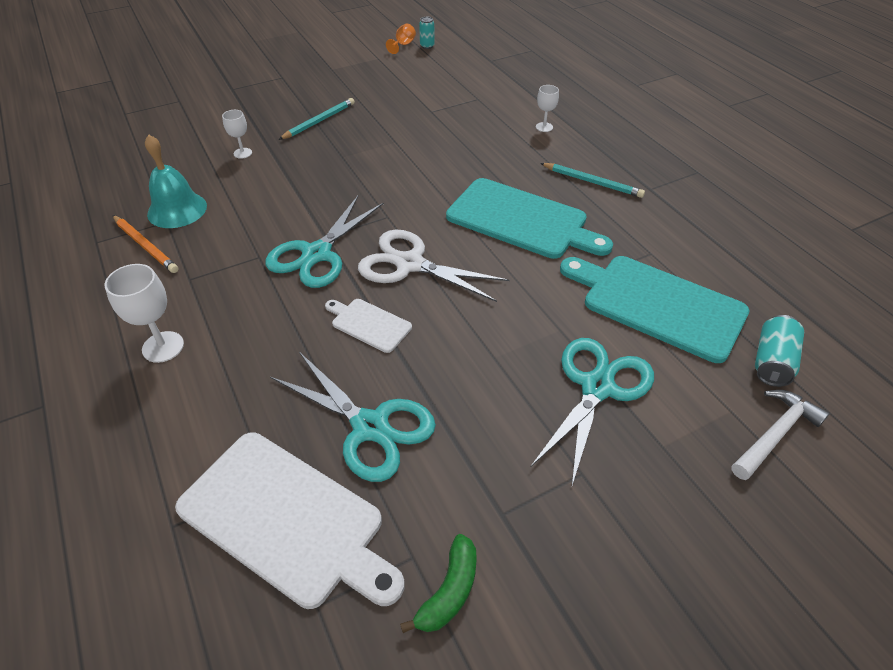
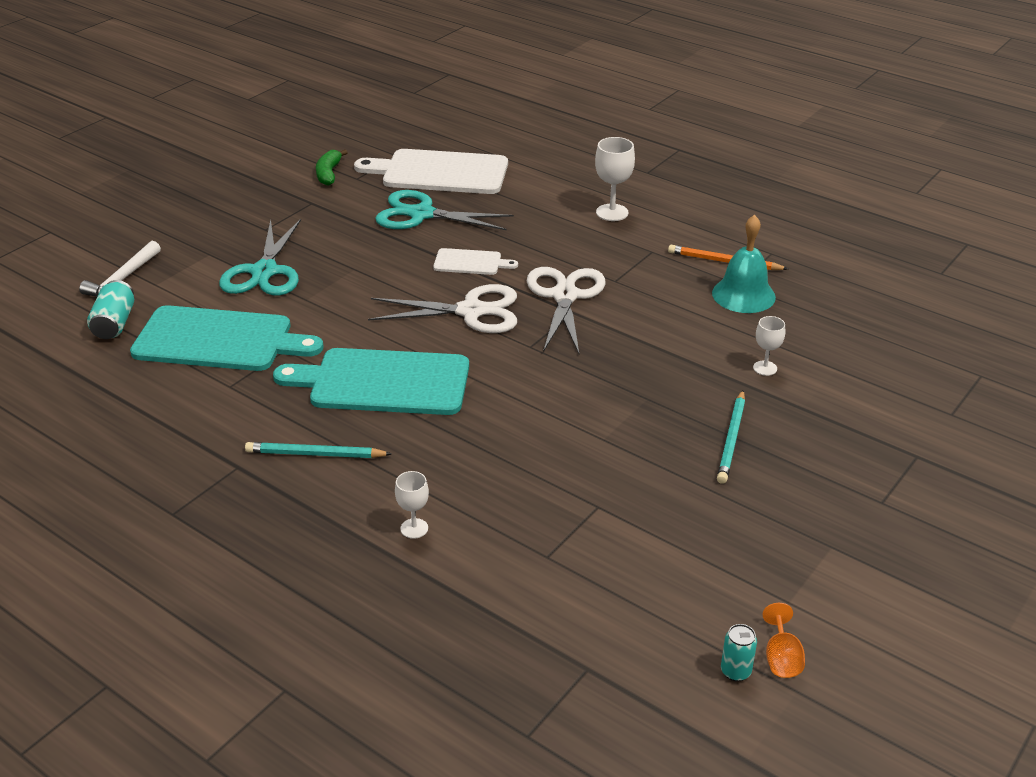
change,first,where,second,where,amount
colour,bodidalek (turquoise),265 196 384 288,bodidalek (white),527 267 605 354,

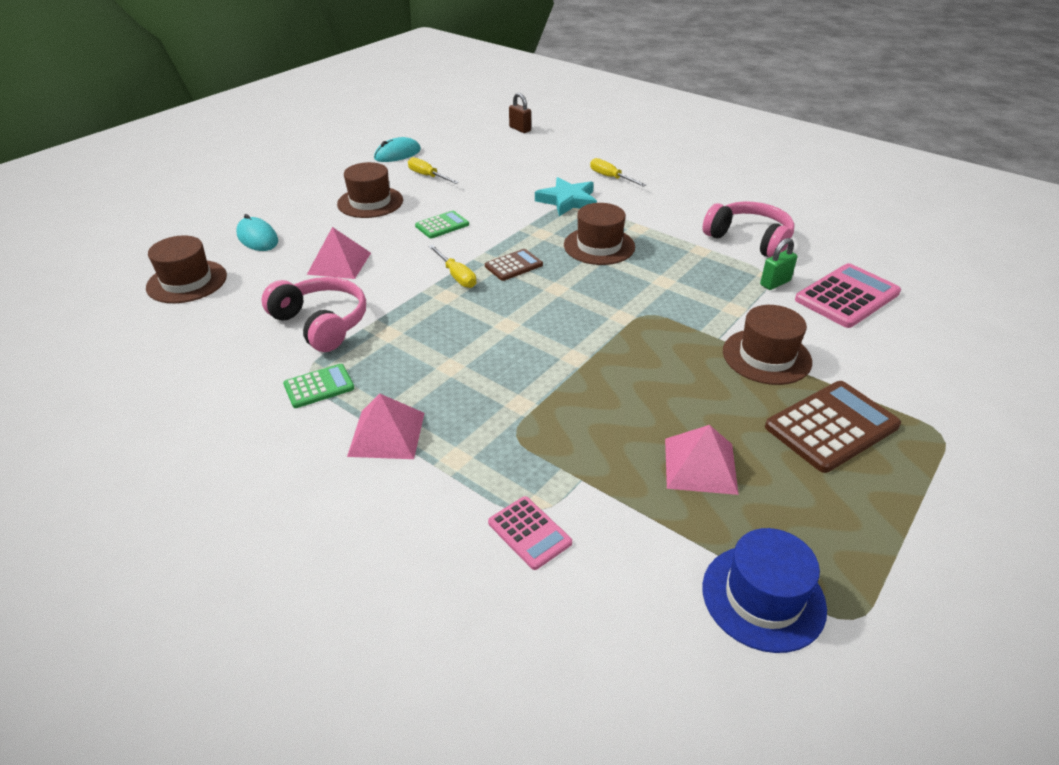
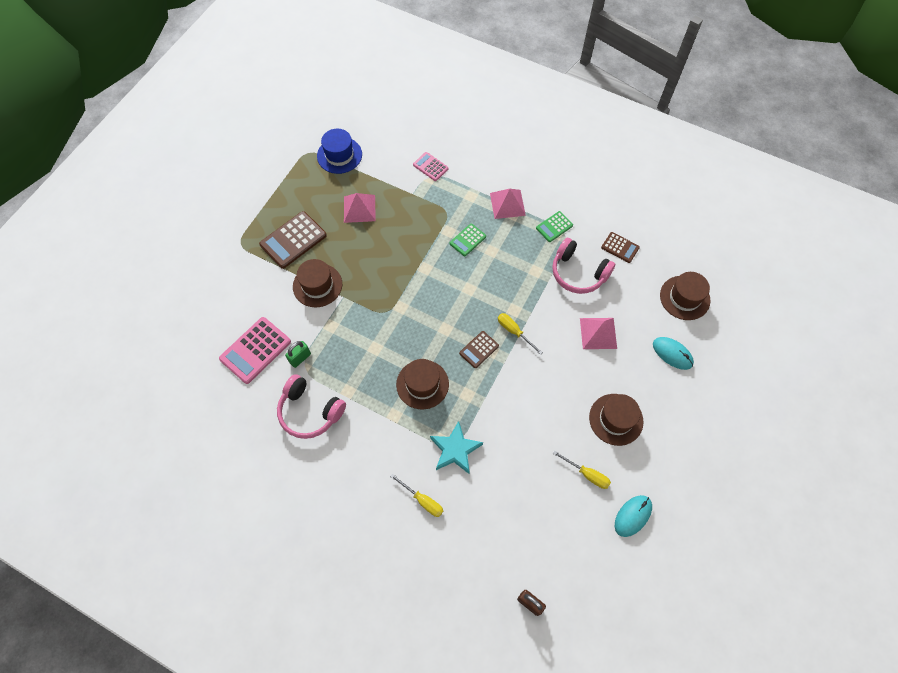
change,first,where,second,where,amount
relocated,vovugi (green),415 211 469 238,,450 224 486 256,
appeared,,,vovugi (brown),601 232 640 263,

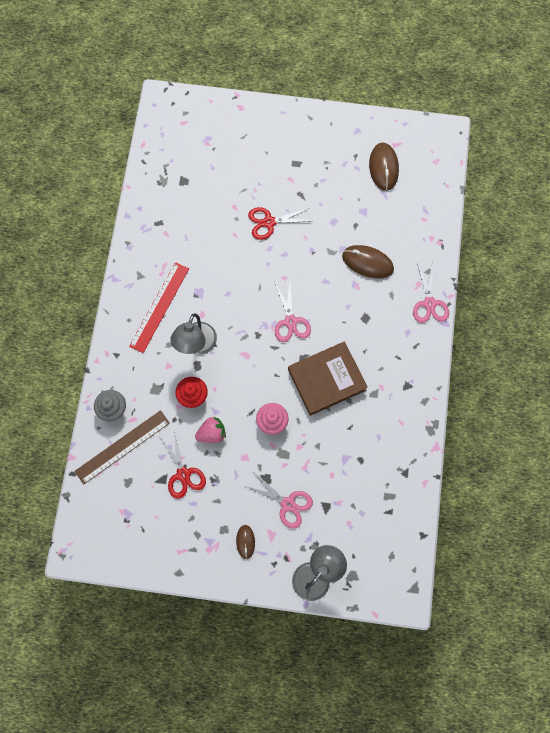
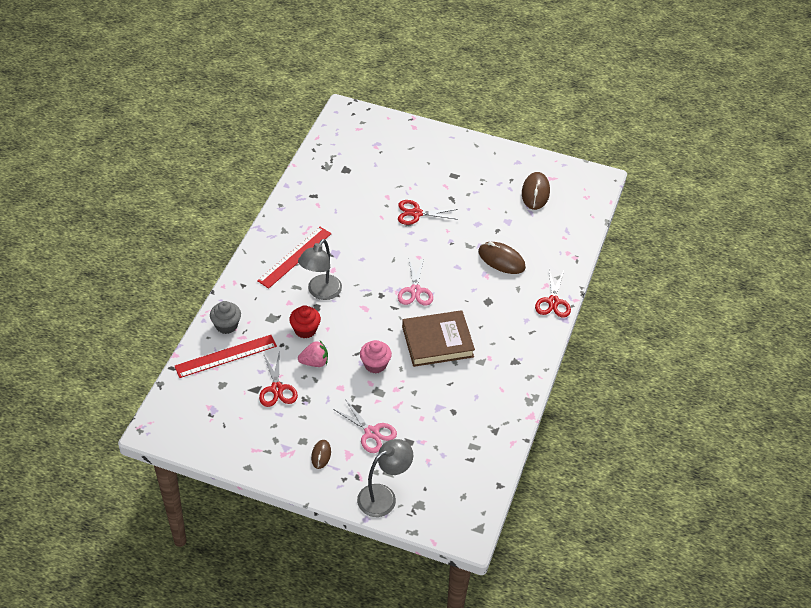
change,first,where,second,where,amount
colour,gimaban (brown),75 410 170 485,gimaban (red),175 335 277 378,
colour,bodidalek (pink),413 262 449 323,bodidalek (red),535 269 571 318,

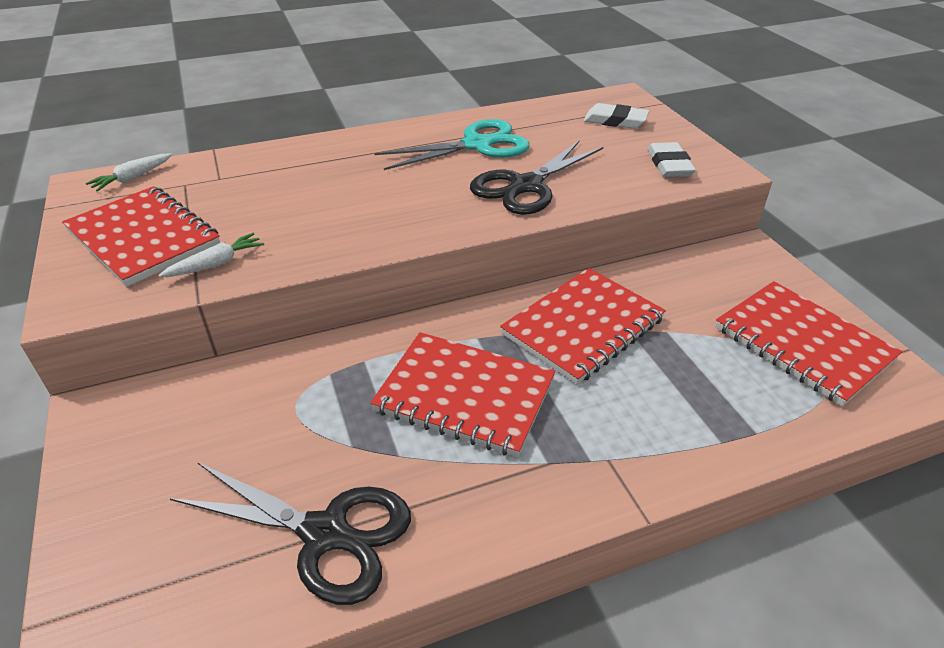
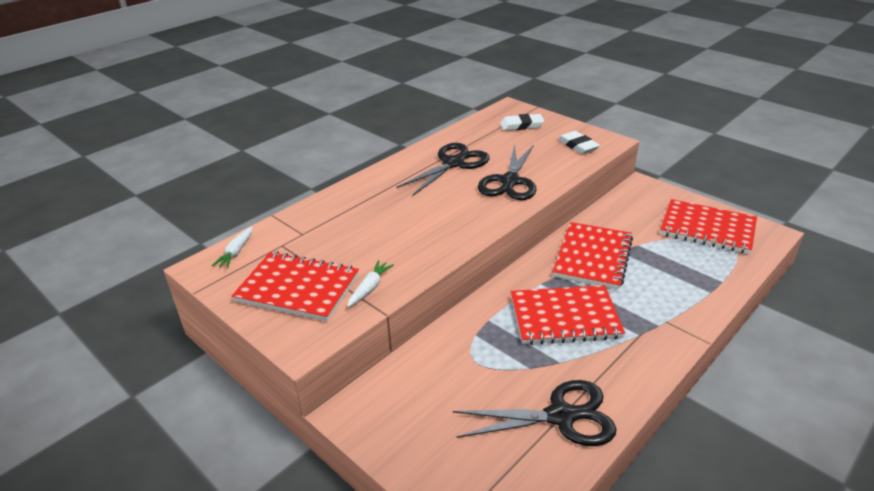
change,first,where,second,where,amount
colour,bodidalek (turquoise),374 119 530 170,bodidalek (black),397 143 490 196,

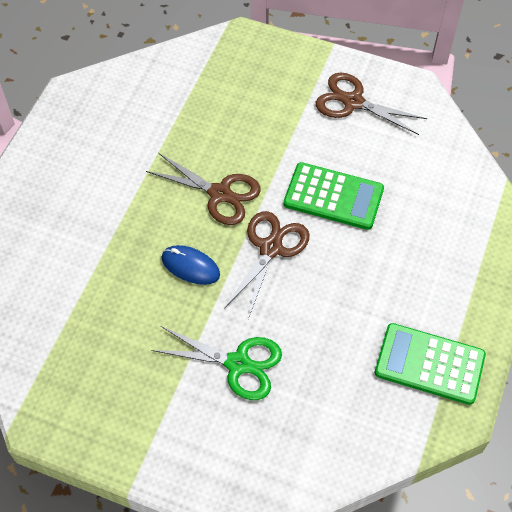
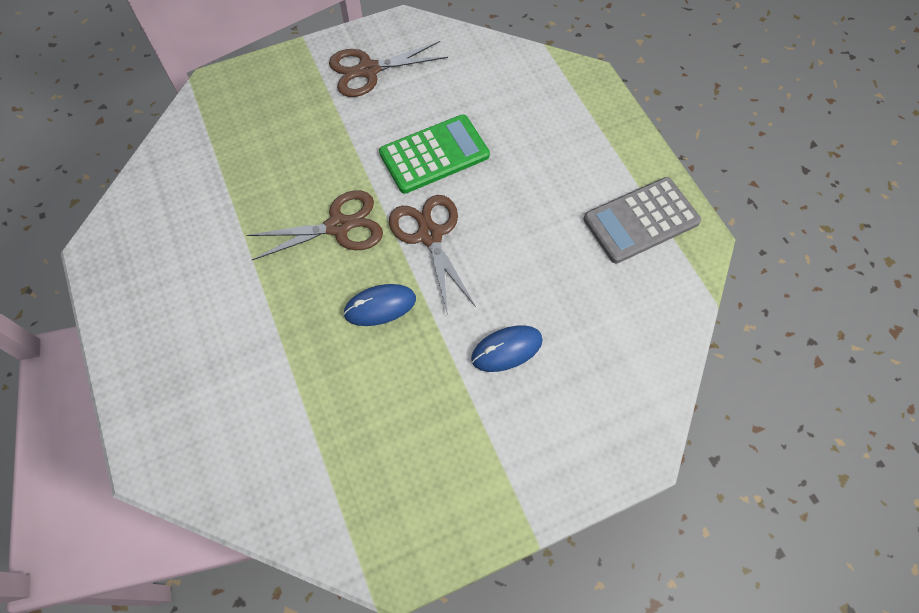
change,first,where,second,where,amount
exchanged,bodidalek (green),151 326 282 400,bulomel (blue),471 325 543 372,
colour,vovugi (green),375 323 486 405,vovugi (grey),583 177 701 264,

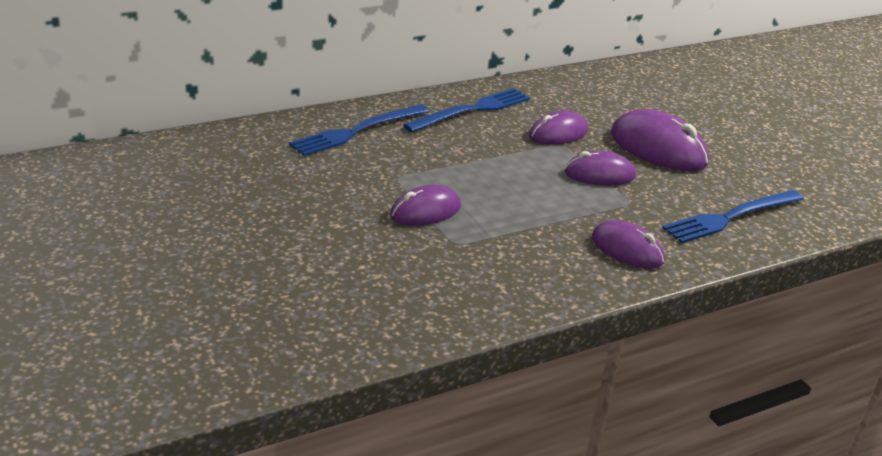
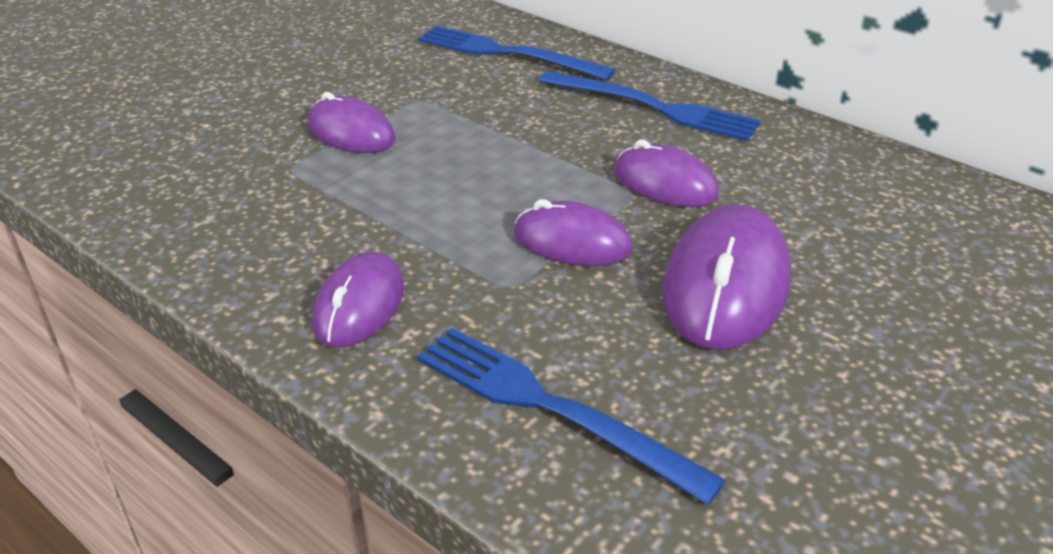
change,first,where,second,where,amount
spun,bulomel (purple),565 151 636 185,,514 199 633 266,45 degrees counterclockwise

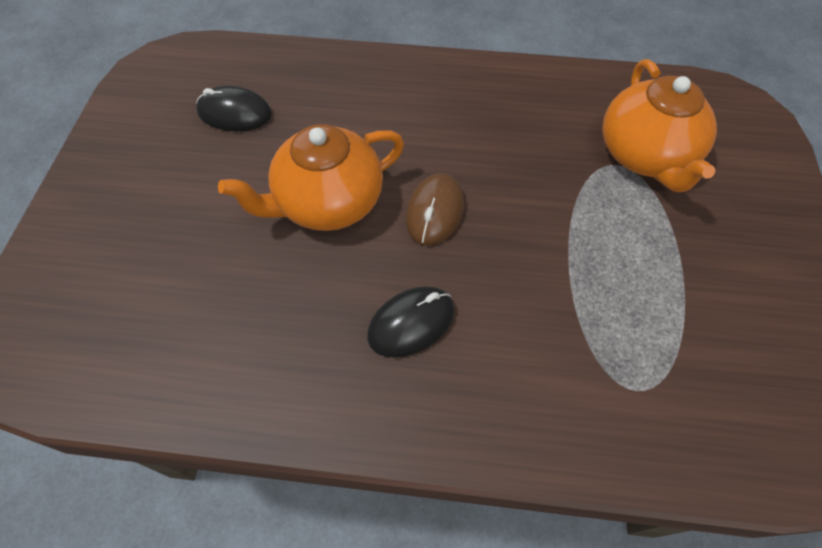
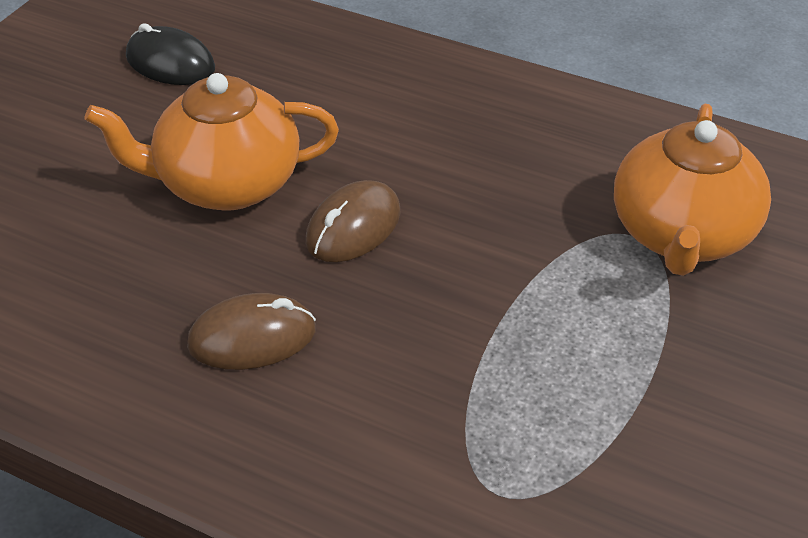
change,first,where,second,where,amount
colour,bulomel (black),367 286 454 358,bulomel (brown),187 293 316 370,

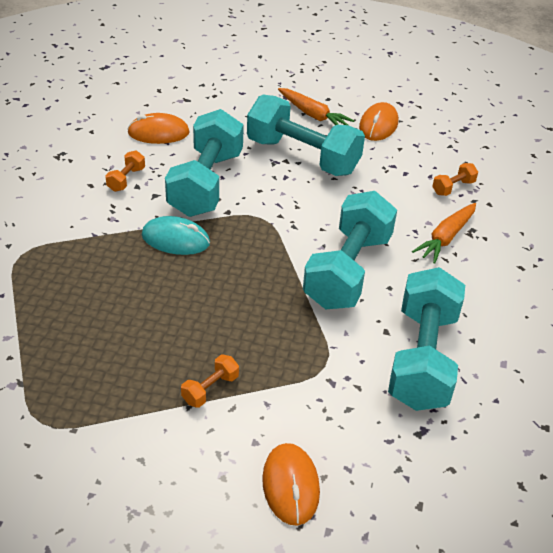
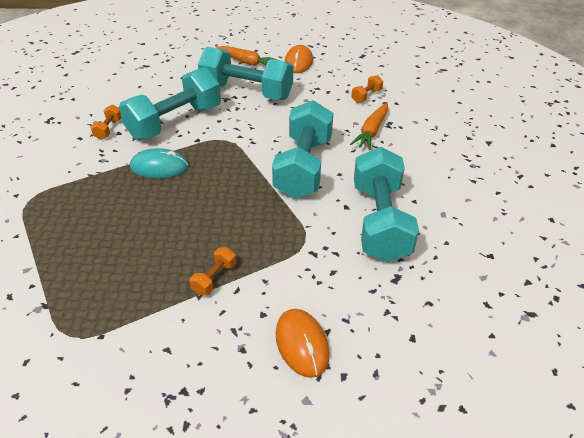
change,first,where,second,where,amount
missing,bulomel (orange),127 113 190 144,,,
spun,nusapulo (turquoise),165 109 244 217,,119 67 221 140,45 degrees clockwise

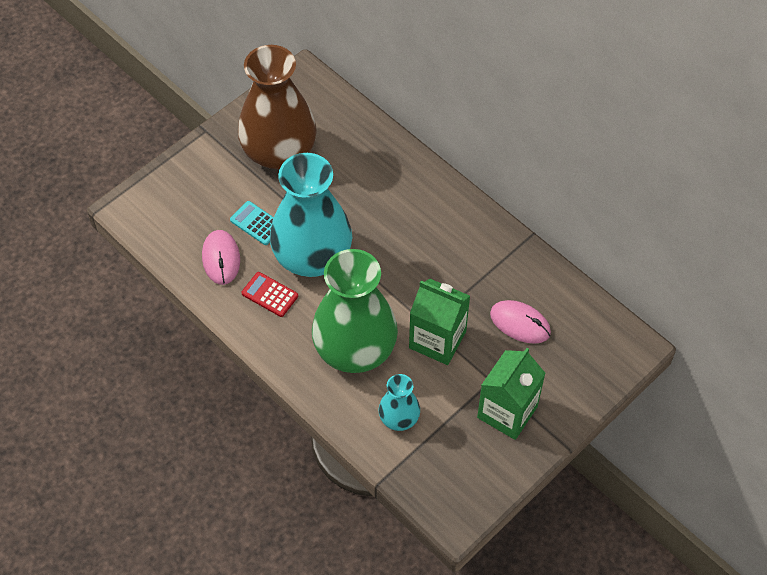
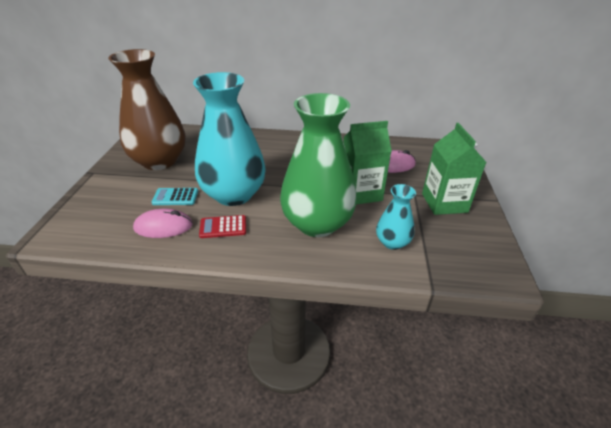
change,first,where,second,where,amount
spun,bulomel (pink),202 230 240 285,,133 209 193 238,45 degrees counterclockwise

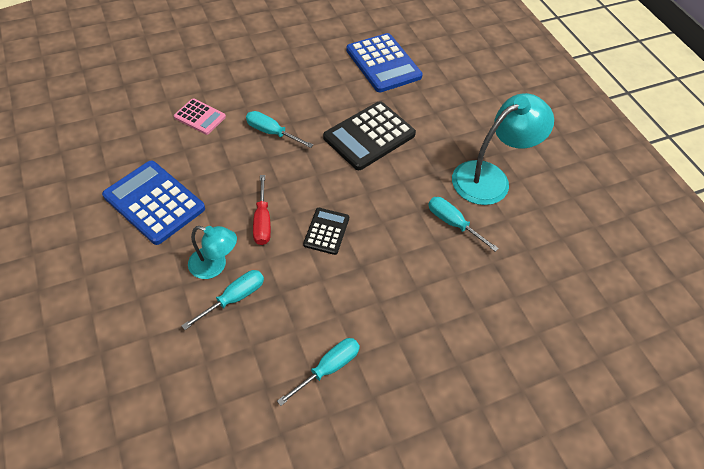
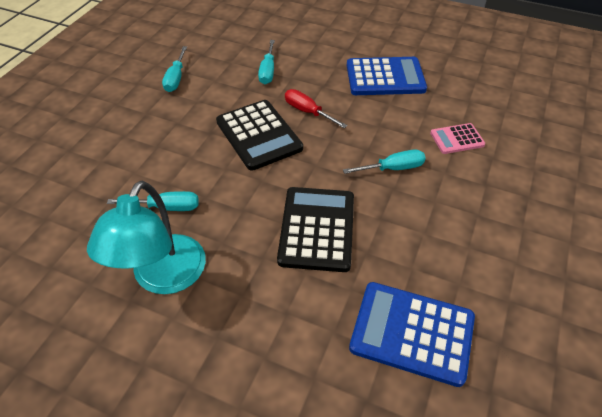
change,first,where,second,where,amount
missing,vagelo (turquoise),188 226 237 279,,,
size,vovugi (black),303 208 349 255,,216 100 303 171,x1.82

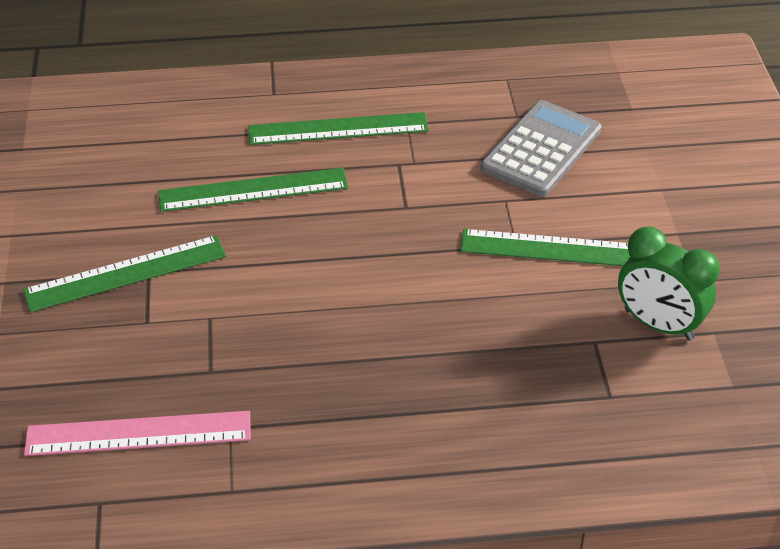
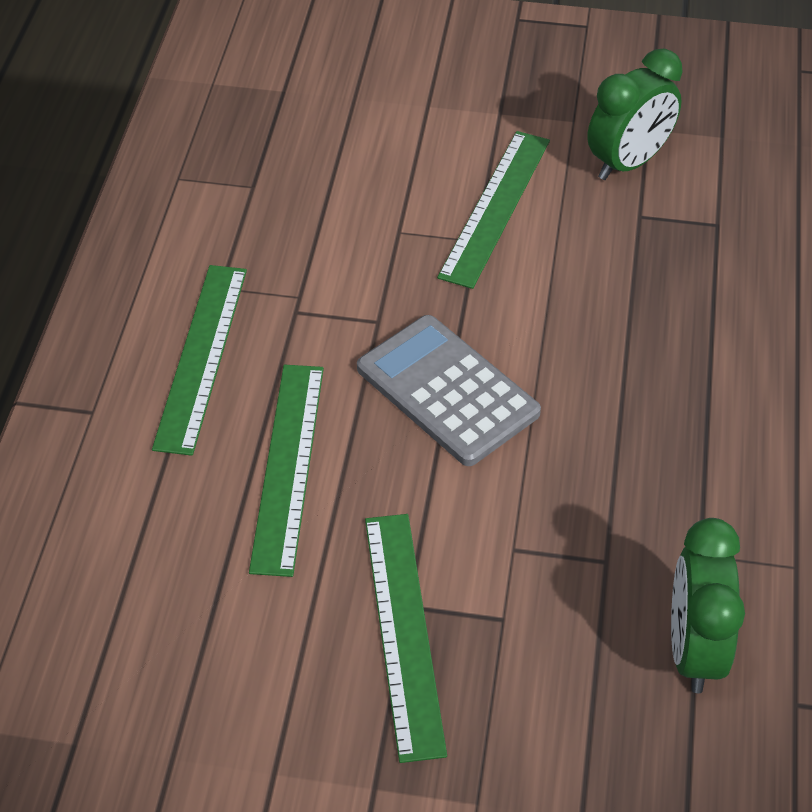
change,first,where,second,where,amount
exchanged,gimaban (pink),24 411 251 456,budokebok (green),671 518 745 693,
relocated,vovugi (grey),481 100 602 196,,357 315 541 466,

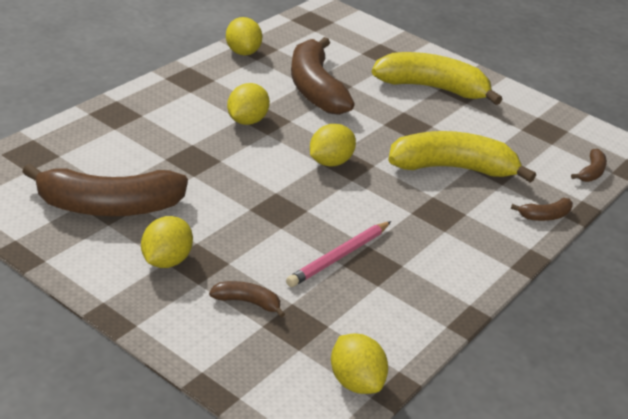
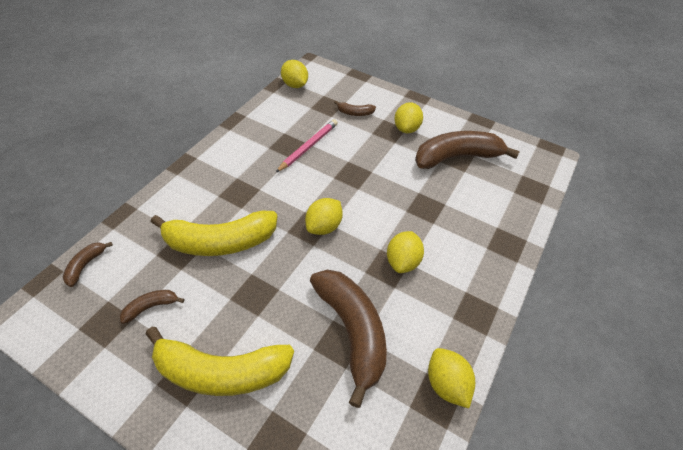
change,first,where,second,where,amount
relocated,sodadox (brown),511 198 573 221,,120 290 184 324,

